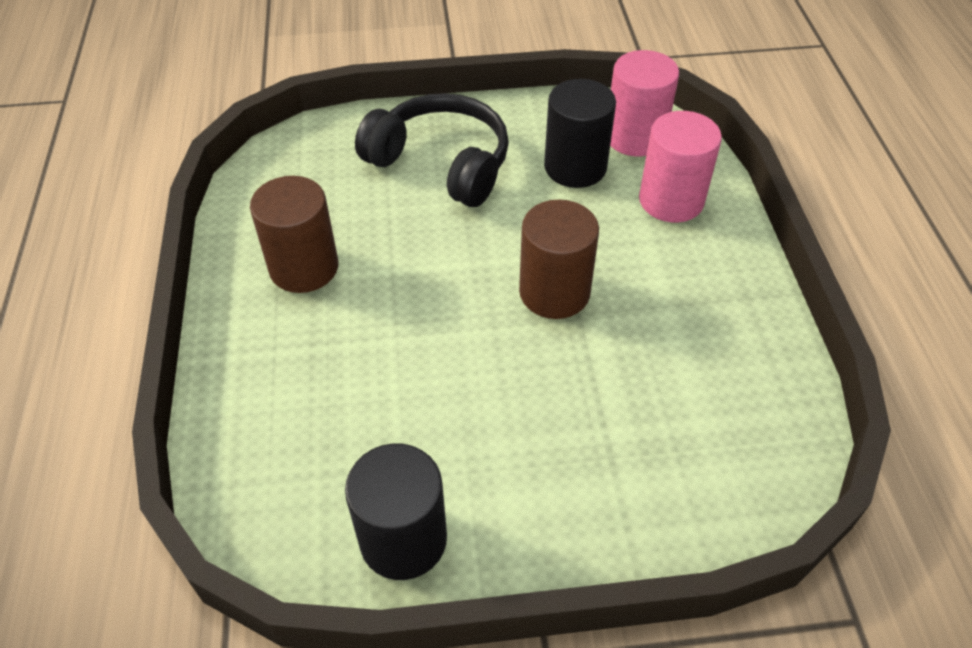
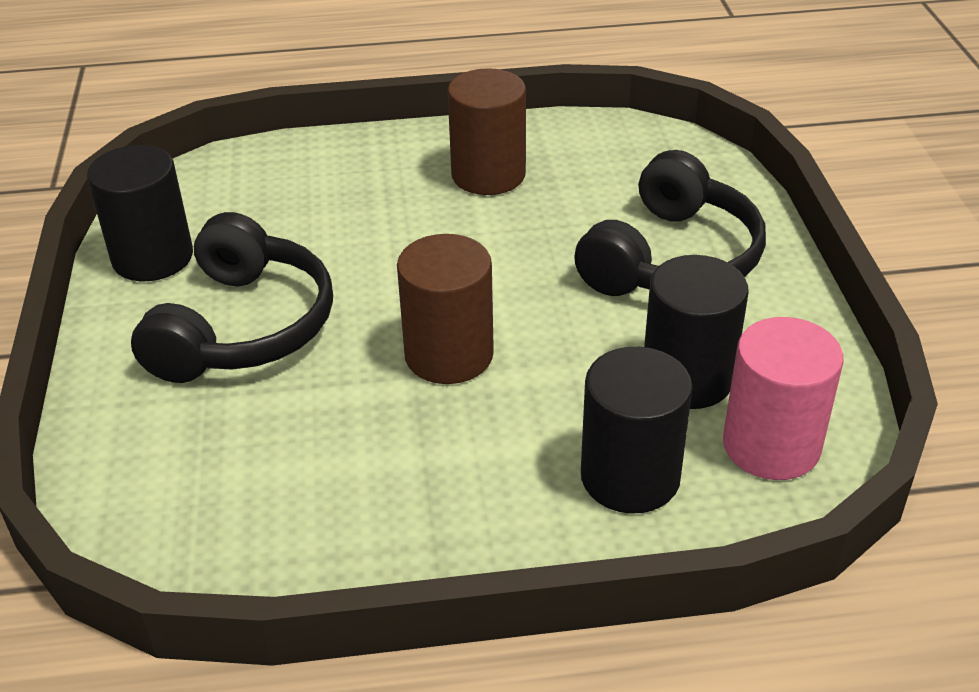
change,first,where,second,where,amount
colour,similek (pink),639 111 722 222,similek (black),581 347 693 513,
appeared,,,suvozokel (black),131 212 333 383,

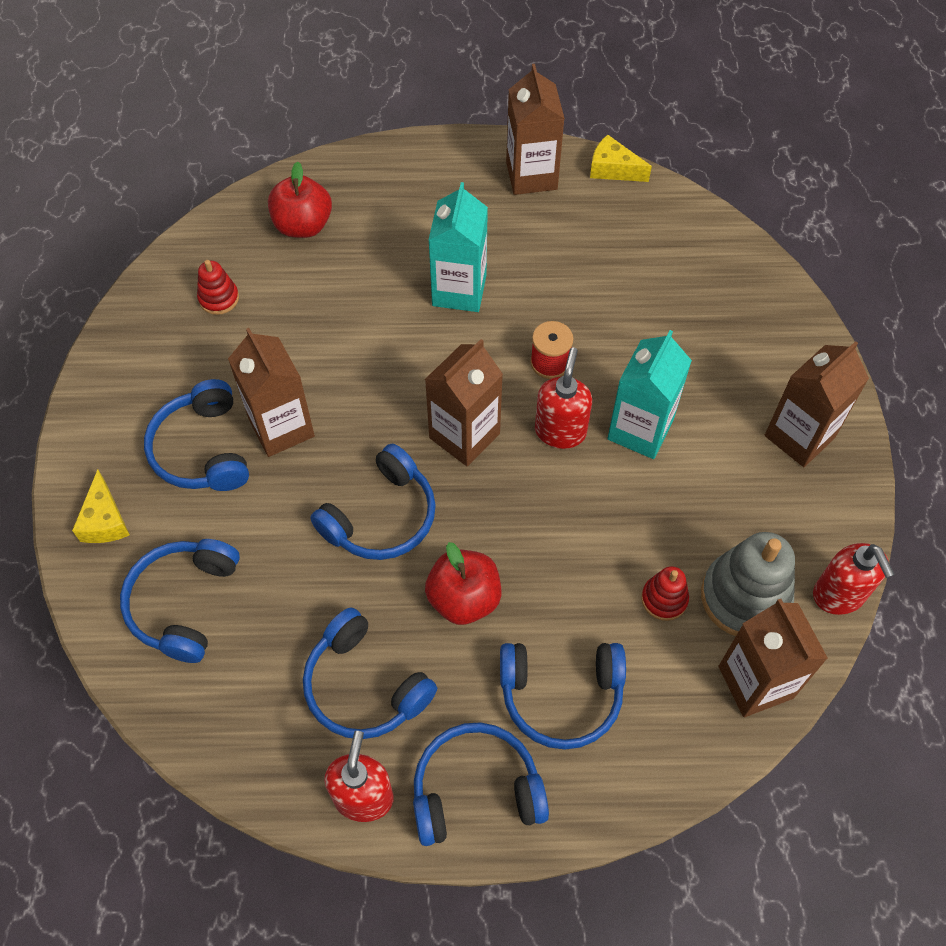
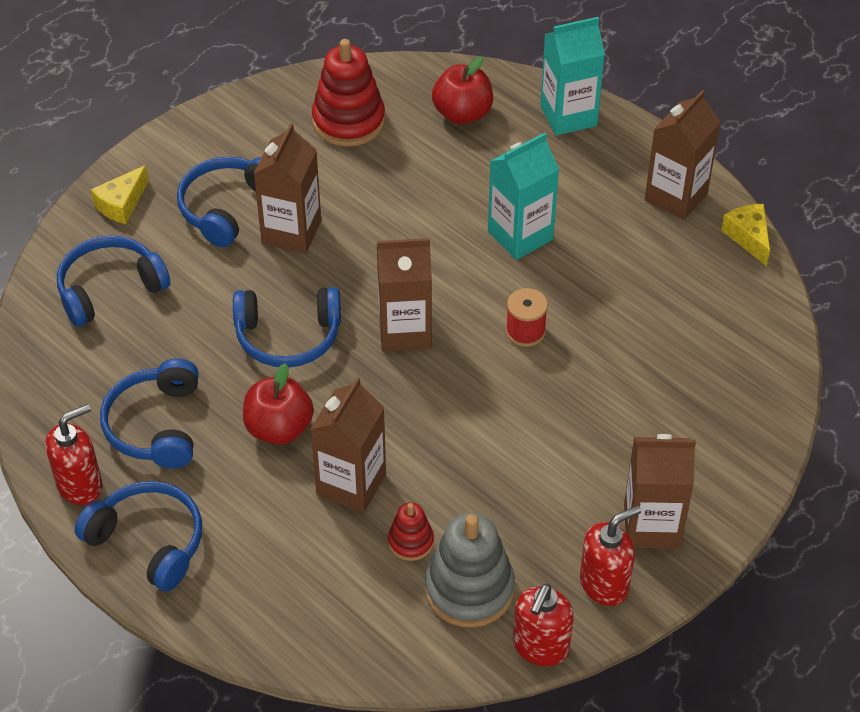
change,first,where,second,where,amount
size,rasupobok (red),197 260 239 315,,312 39 385 147,x1.92
missing,suvozokel (blue),500 643 626 750,,,
relocated,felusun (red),535 347 592 449,,580 505 641 606,
relocated,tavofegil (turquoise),607 330 692 459,,540 17 605 136,
relocated,tavofegil (brown),718 599 828 717,,310 377 386 513,

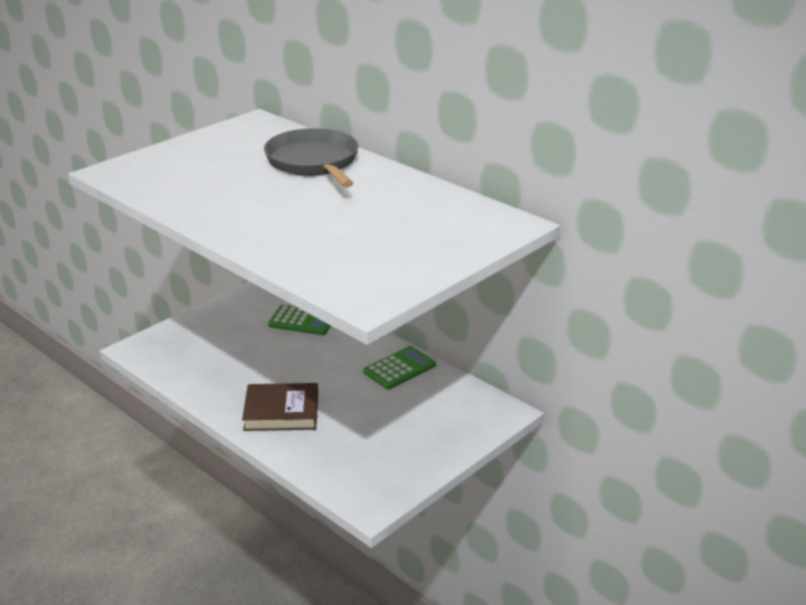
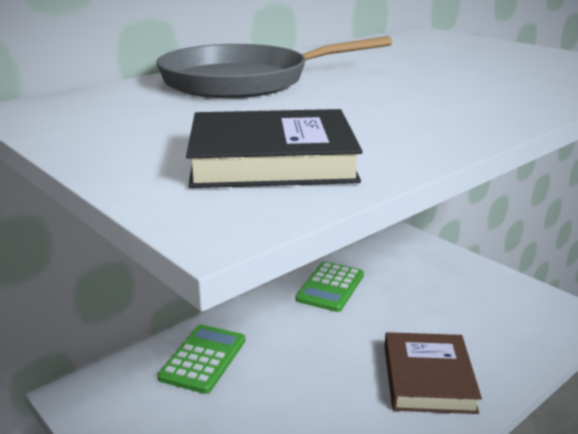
change,first,where,second,where,amount
spun,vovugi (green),363 346 436 390,,295 262 364 312,120 degrees counterclockwise
appeared,,,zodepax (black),186 109 363 188,

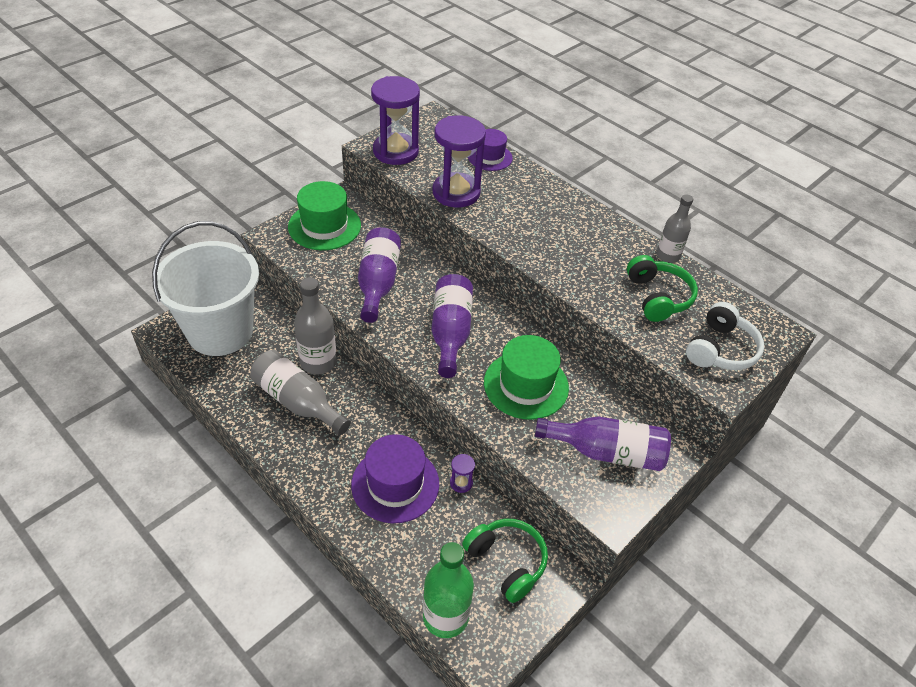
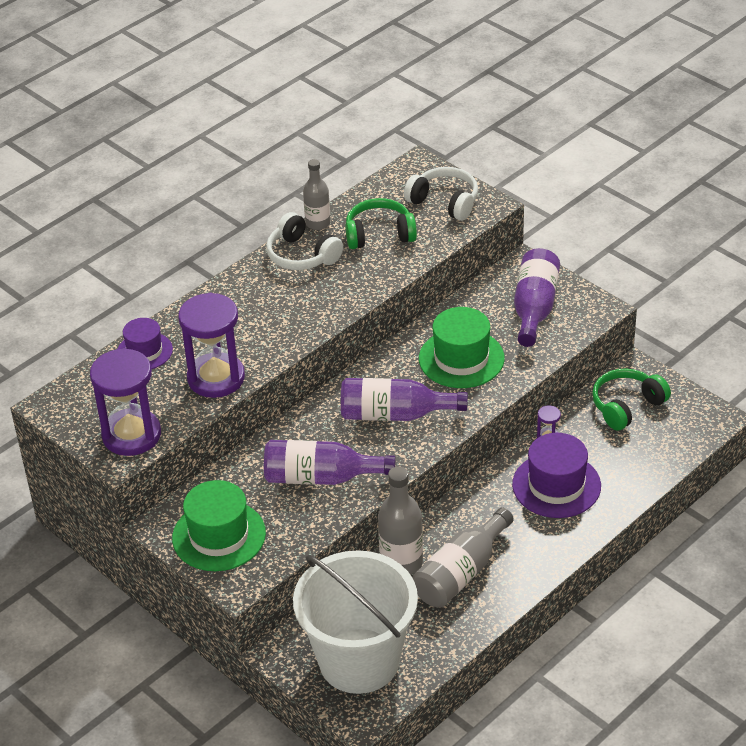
change,first,where,second,where,amount
missing,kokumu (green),423 542 474 638,,,
appeared,,,suvozokel (white),266 212 343 270,

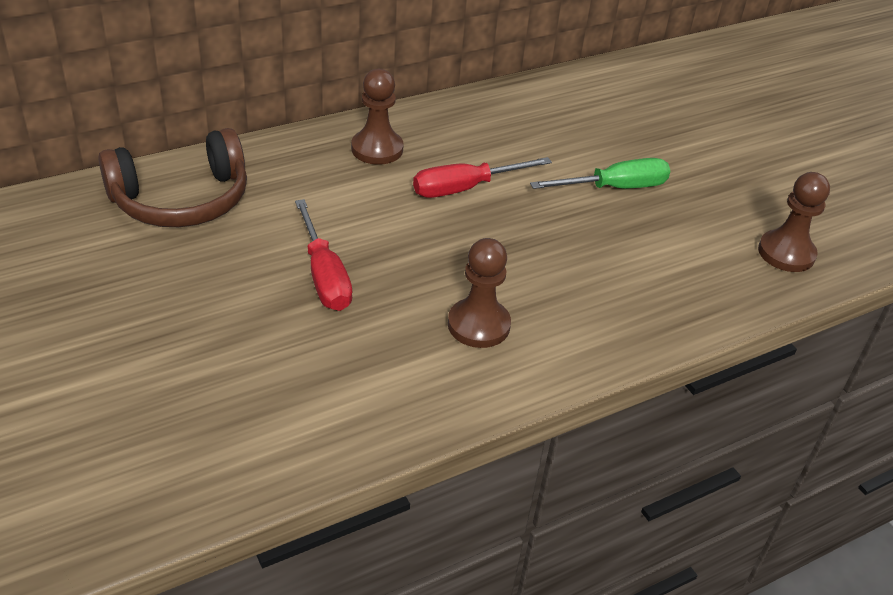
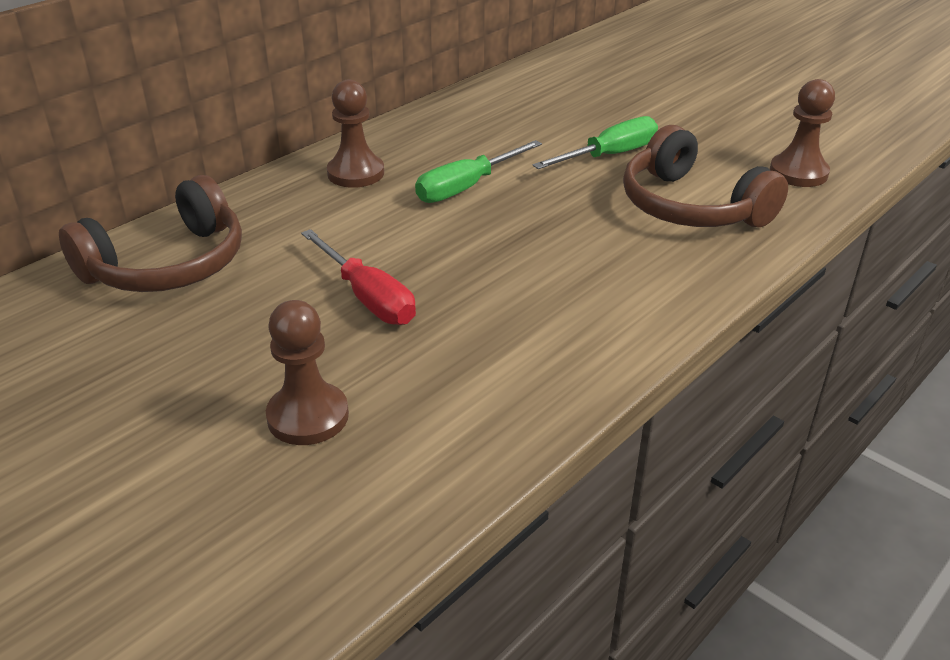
change,first,where,second,where,amount
colour,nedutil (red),413 157 552 198,nedutil (green),415 140 542 203,
relocated,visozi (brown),448 238 511 348,,266 300 349 445,
appeared,,,suvozokel (brown),623 125 788 227,

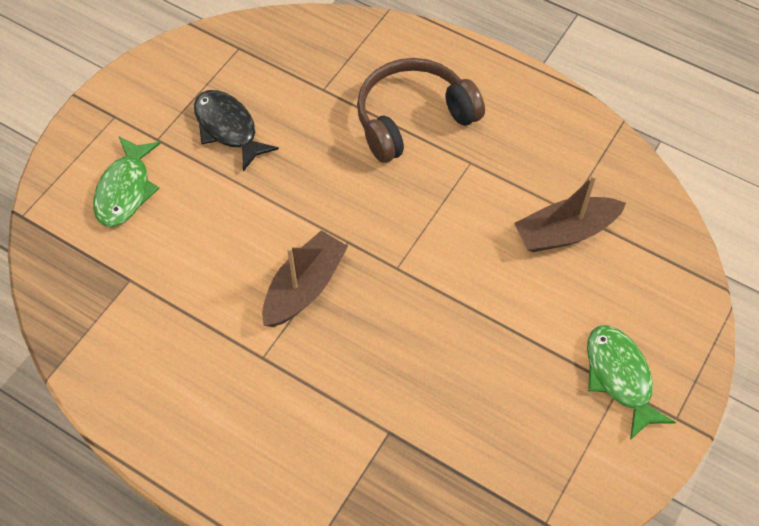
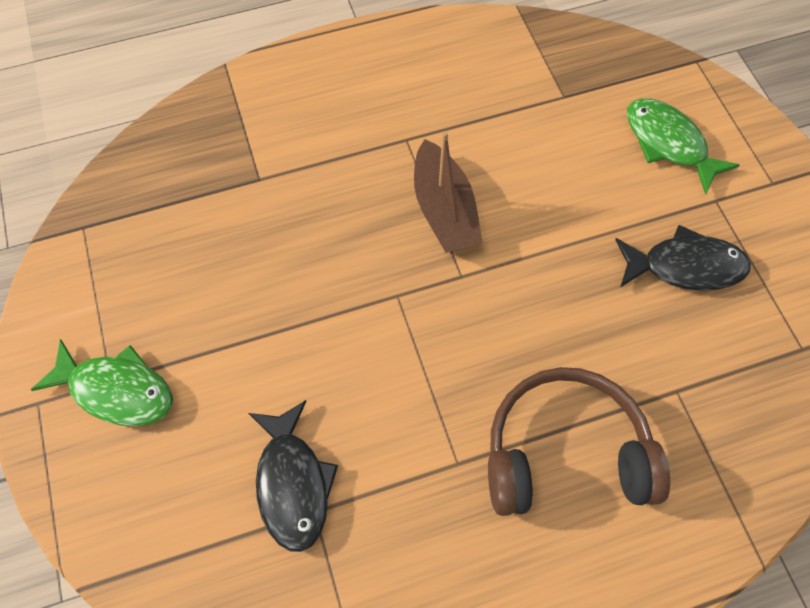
change,first,where,second,where,amount
spun,suvozokel (brown),357 58 485 163,,488 367 670 516,105 degrees counterclockwise
exchanged,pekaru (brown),514 174 626 252,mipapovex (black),248 400 338 552,

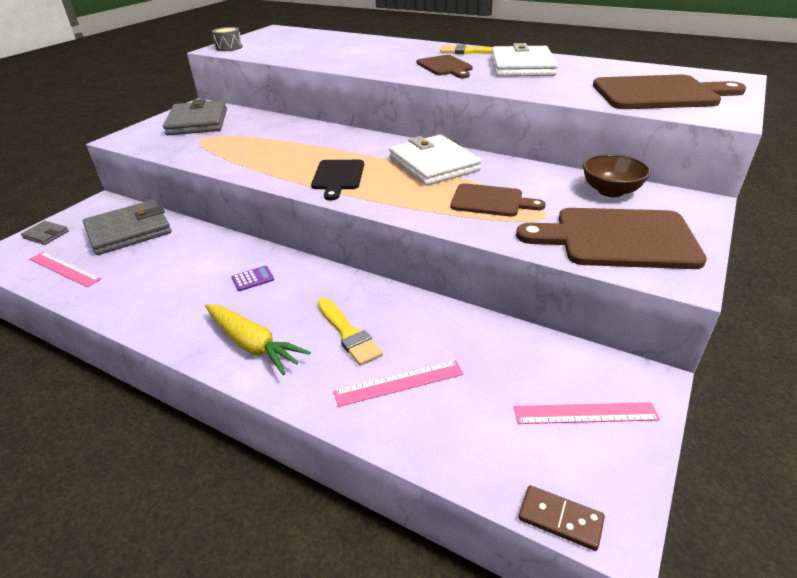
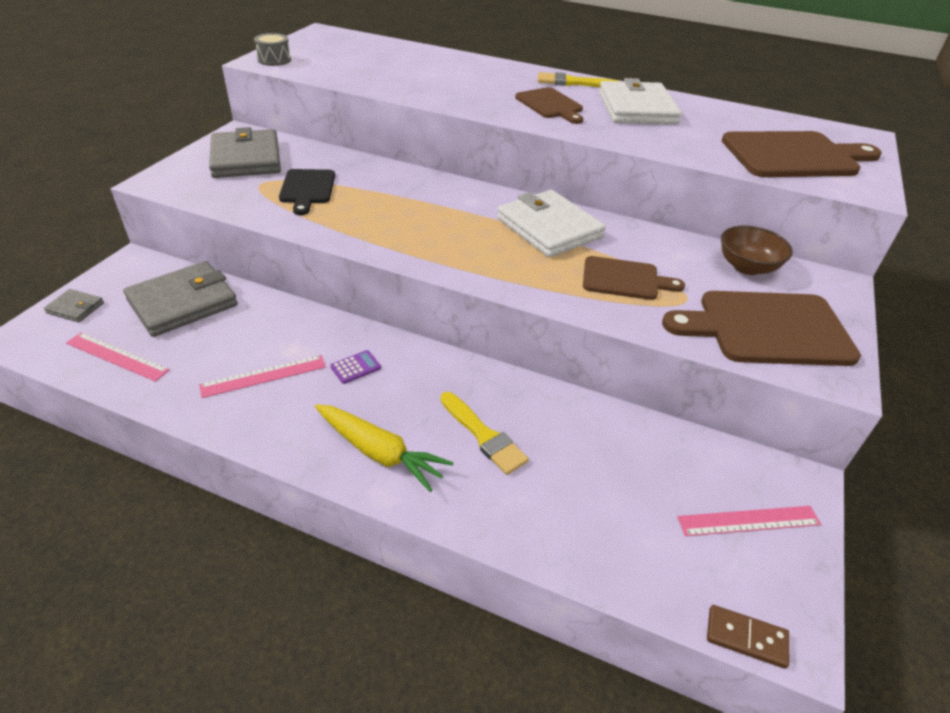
change,first,where,second,where,amount
relocated,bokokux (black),311 160 364 200,,279 169 335 215,
relocated,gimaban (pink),334 360 464 407,,199 355 326 398,

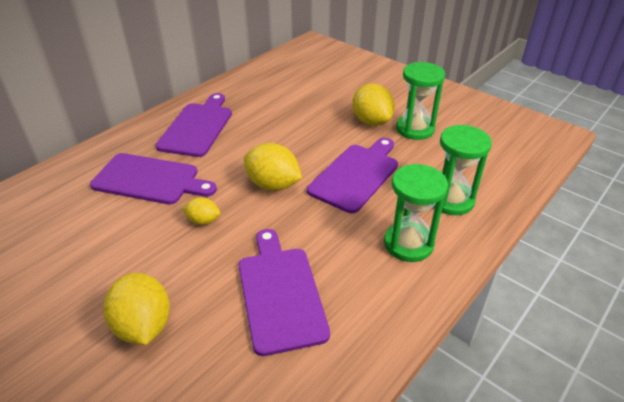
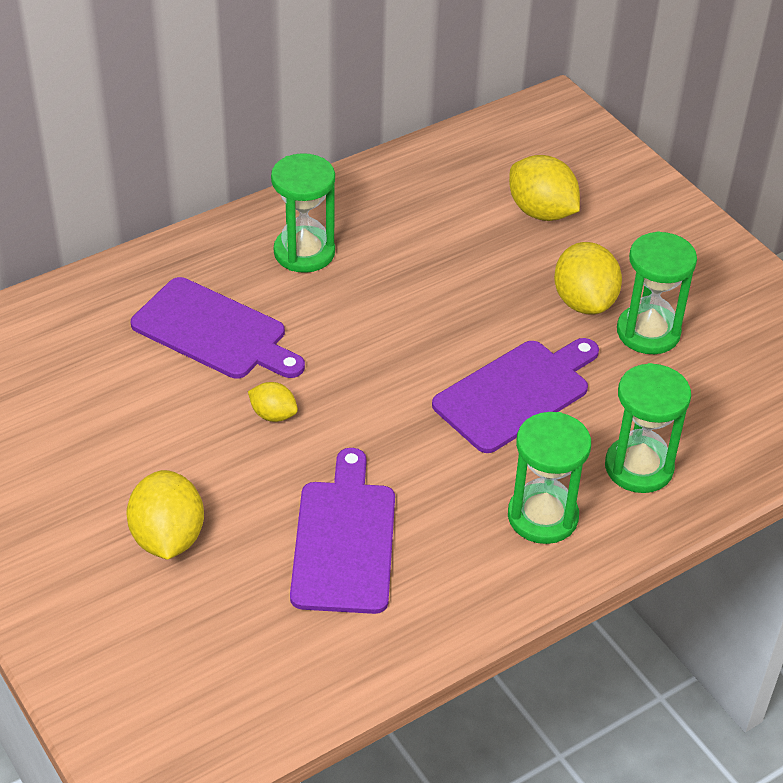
change,first,where,second,where,amount
exchanged,bokokux (purple),156 93 232 157,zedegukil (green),271 153 335 273,
relocated,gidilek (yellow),244 143 302 191,,509 155 580 221,

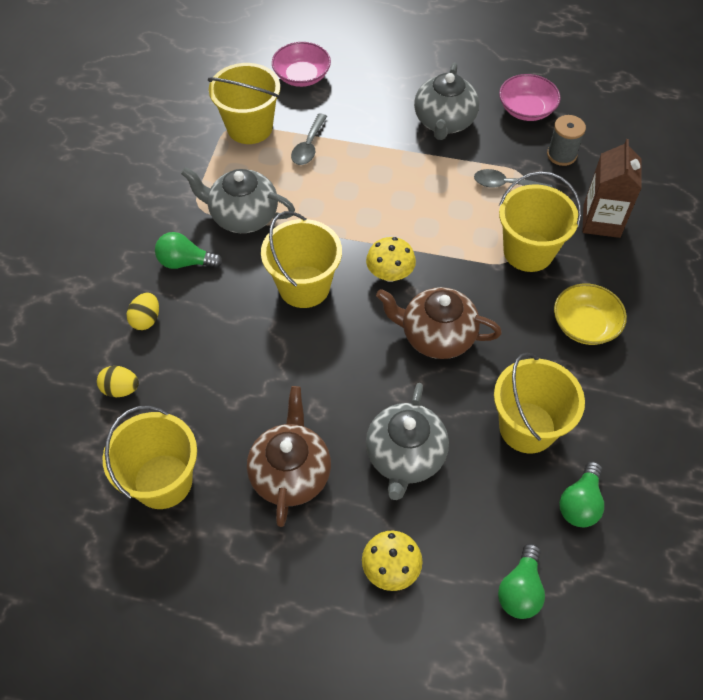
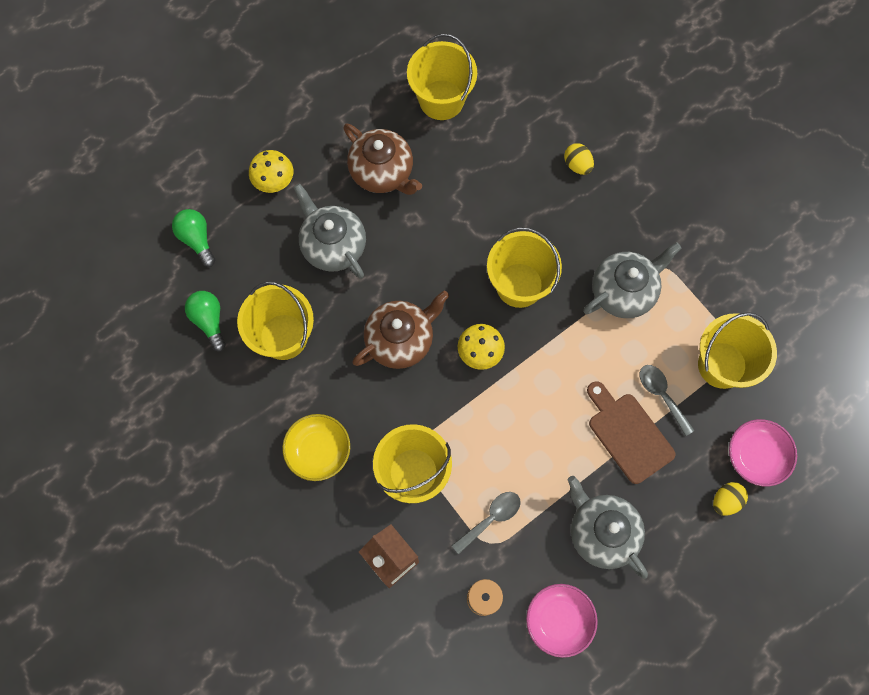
change,first,where,second,where,amount
relocated,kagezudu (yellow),97 366 139 397,,713 482 748 516,
missing,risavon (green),155 232 222 269,,,
appeared,,,bokokux (brown),587 381 675 484,

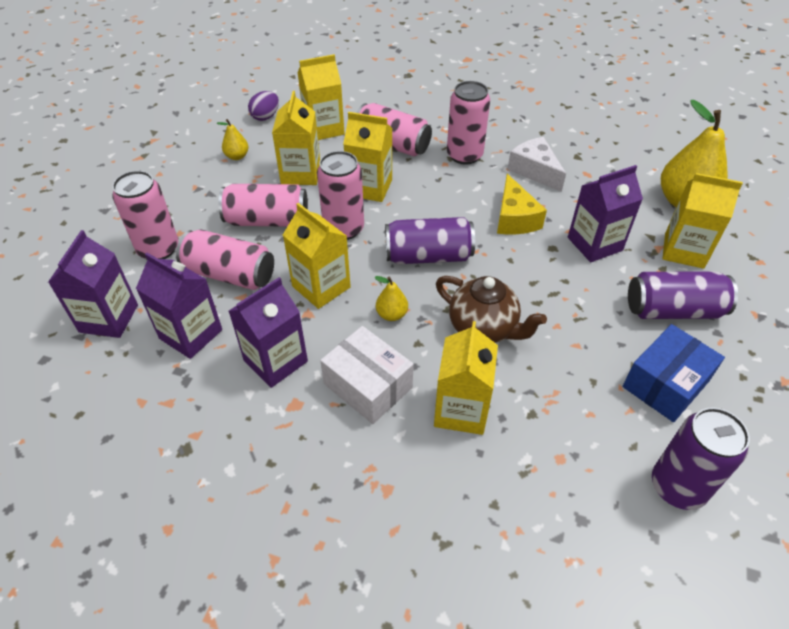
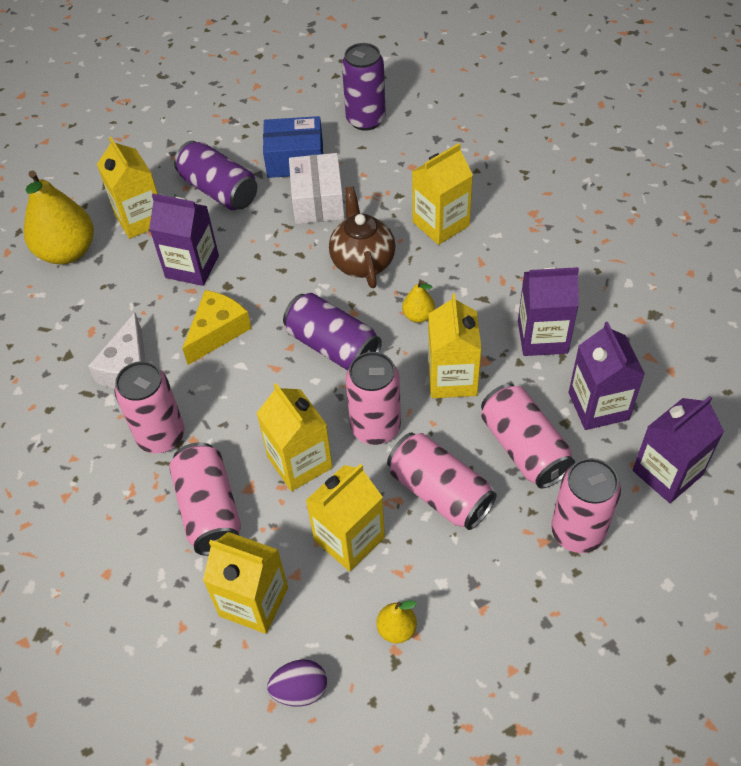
change,first,where,second,where,amount
relocated,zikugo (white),320 326 414 424,,289 153 345 224,

